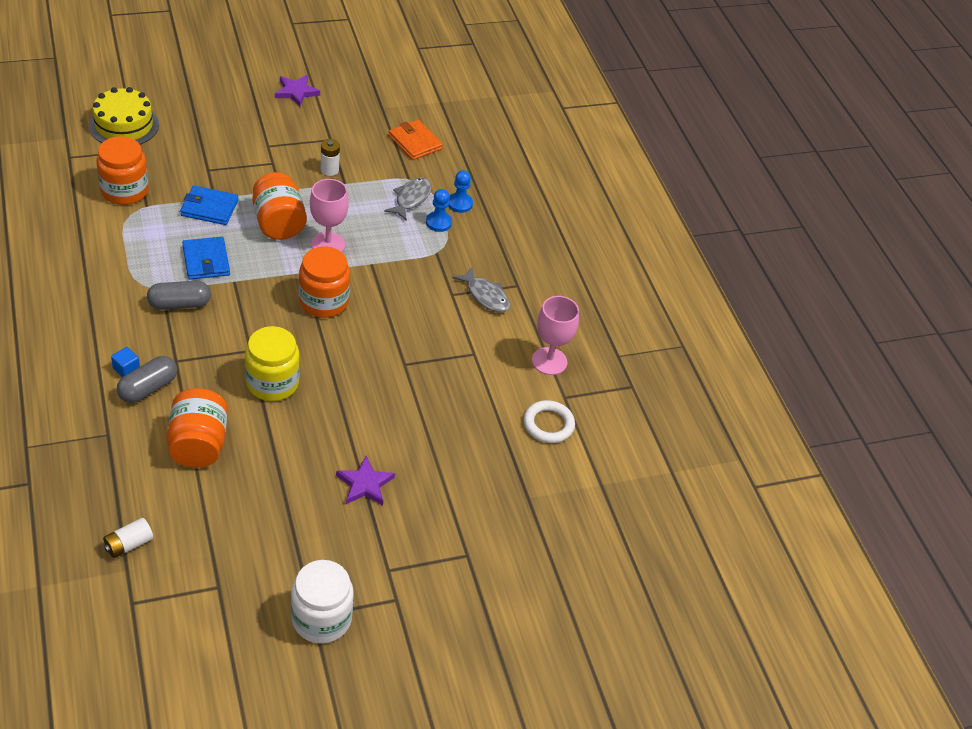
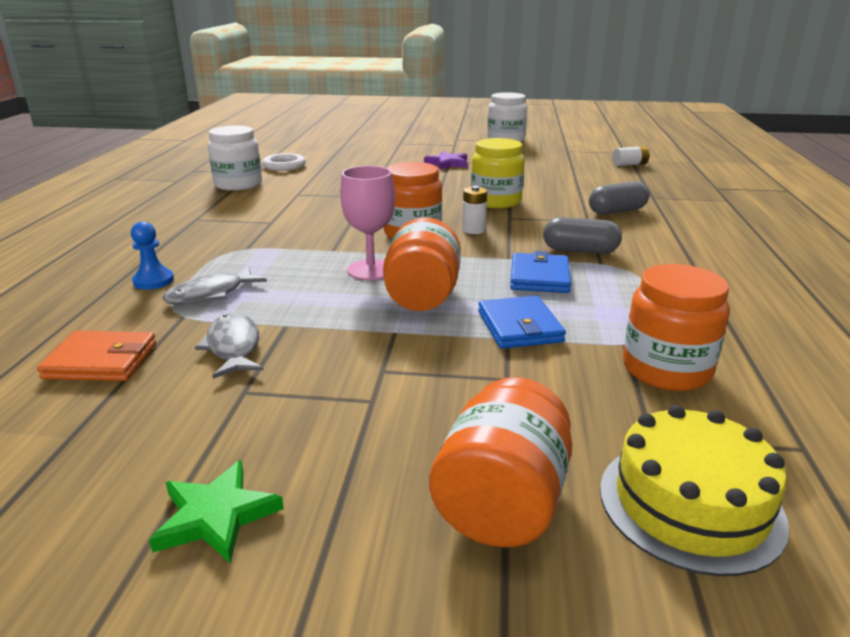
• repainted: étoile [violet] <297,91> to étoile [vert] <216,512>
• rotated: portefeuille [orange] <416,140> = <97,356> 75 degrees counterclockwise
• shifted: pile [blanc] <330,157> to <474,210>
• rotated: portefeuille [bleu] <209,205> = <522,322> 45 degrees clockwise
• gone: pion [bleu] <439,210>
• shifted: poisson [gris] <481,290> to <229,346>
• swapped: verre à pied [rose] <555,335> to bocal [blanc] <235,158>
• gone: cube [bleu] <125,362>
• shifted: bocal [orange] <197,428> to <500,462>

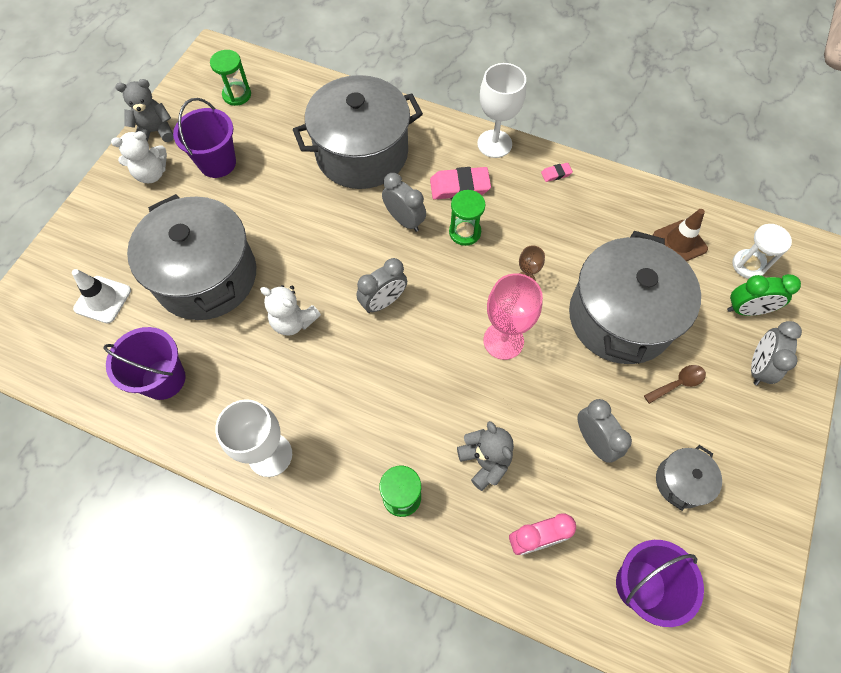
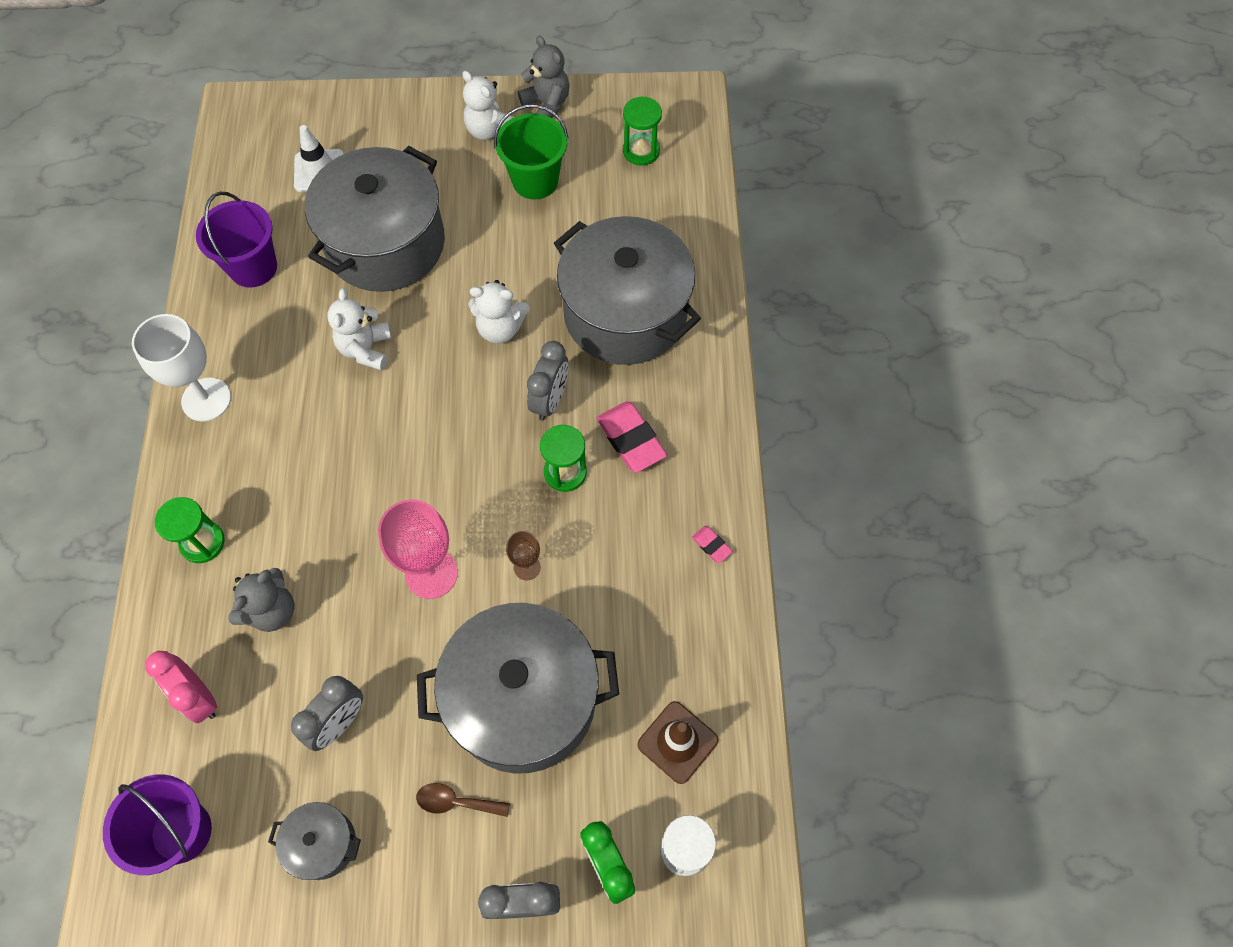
• gone: verre à pied [blanc] <501,110>
• repainted: seau [violet] <204,138> to seau [vert] <531,152>
• gone: réveil [gris] <381,285>
• rotated: cuillère [marron] <675,384> = <463,800> 150 degrees clockwise
• new: ours en peluche [blanc] <499,312>

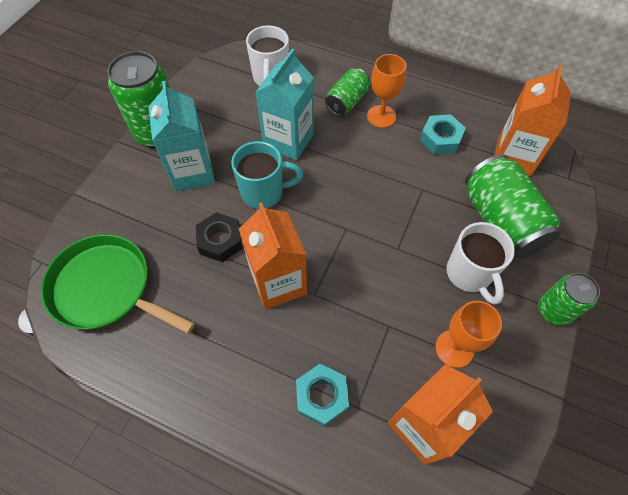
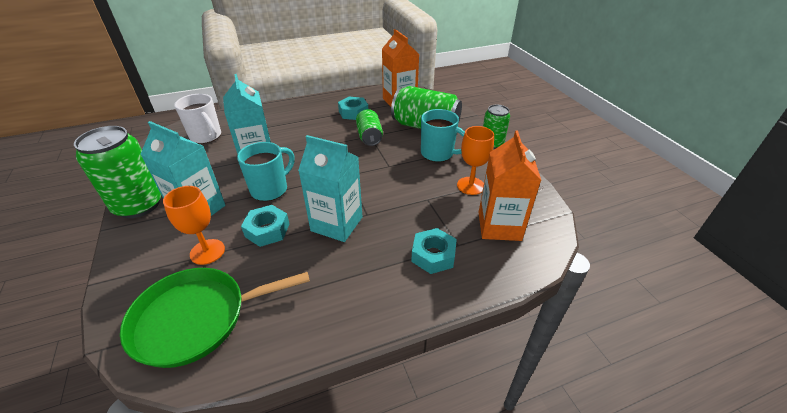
• shifted: verre à pied [orange] <386,91> to <194,225>
• shifted: canette [vert] <347,92> to <369,127>
• repainted: brique de lait [orange] <273,256> to brique de lait [turquoise] <330,188>
• repainted: écrou [noir] <219,237> to écrou [turquoise] <265,226>
• repainted: tasse [blanc] <480,263> to tasse [turquoise] <443,135>

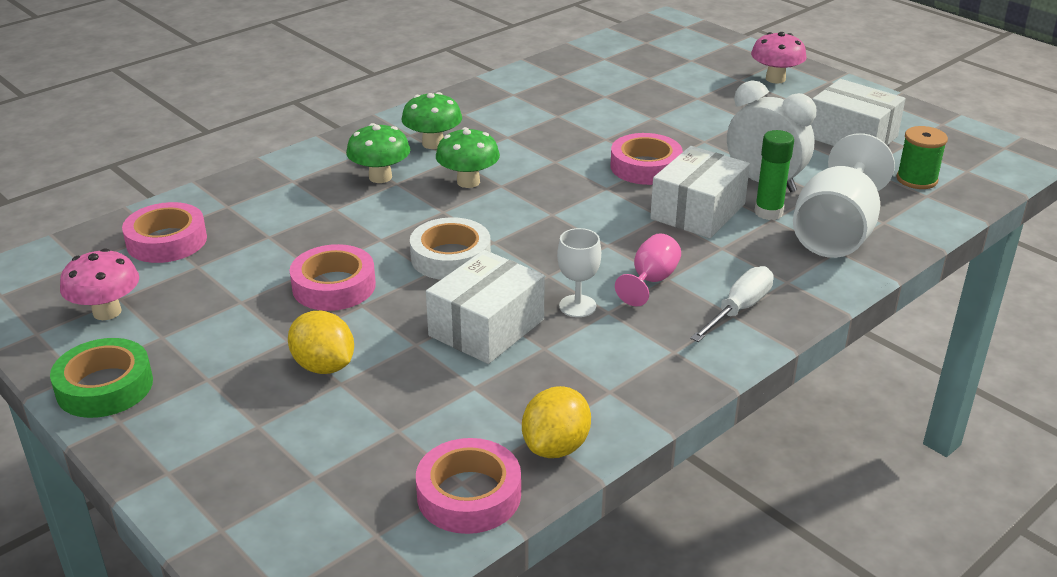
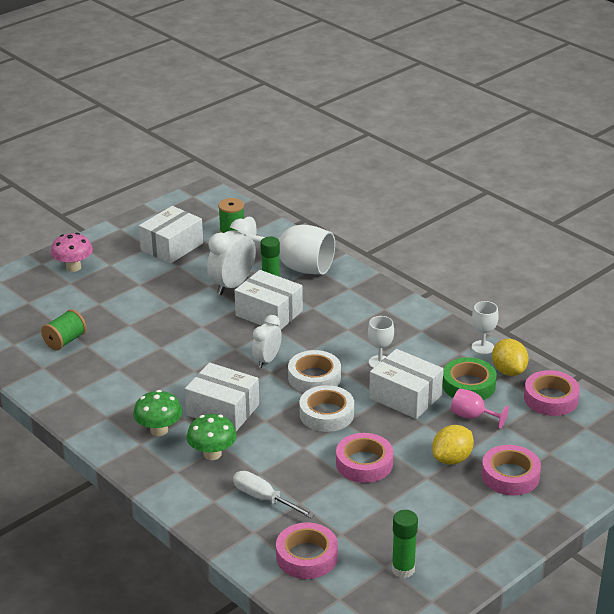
• swapped: champignon [vert] <468,157> to boîte [blanc] <222,397>
• shifted: ruban adhésif [rose] <647,159> to <511,470>
• shifted: verre à pied [rose] <648,269> to <480,408>
• swapped: champignon [rose] <99,284> to bâton de colle [vert] <405,544>
• shifted: tournevis [blanc] <732,304> to <274,494>
• shifted: ruban adhésif [vert] <101,378> to <470,378>
• rotated: citron [jaune] <556,422> = <510,357> 45 degrees clockwise
• new: verre à pied [blanc] <485,327>
• new: bobine [vert] <64,330>
• new: réveil [blanc] <267,341>
• new: ruban adhésif [blanc] <314,371>

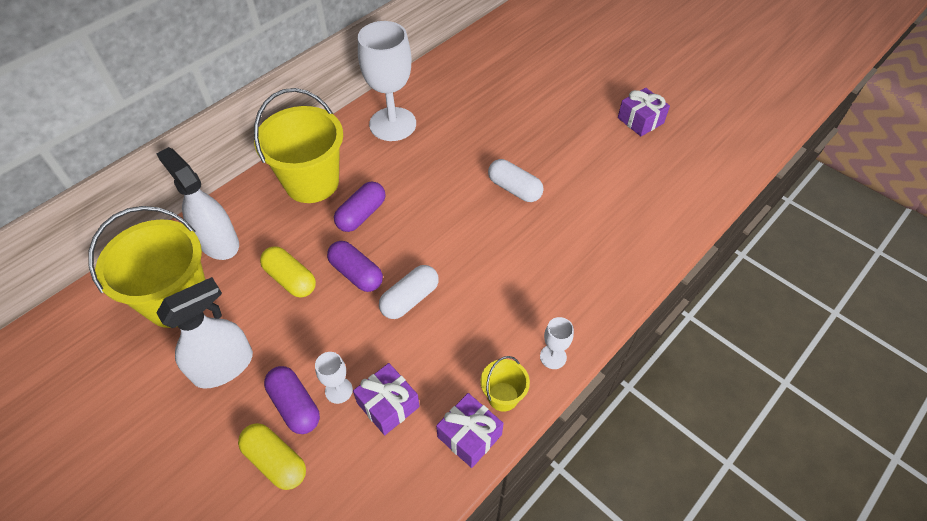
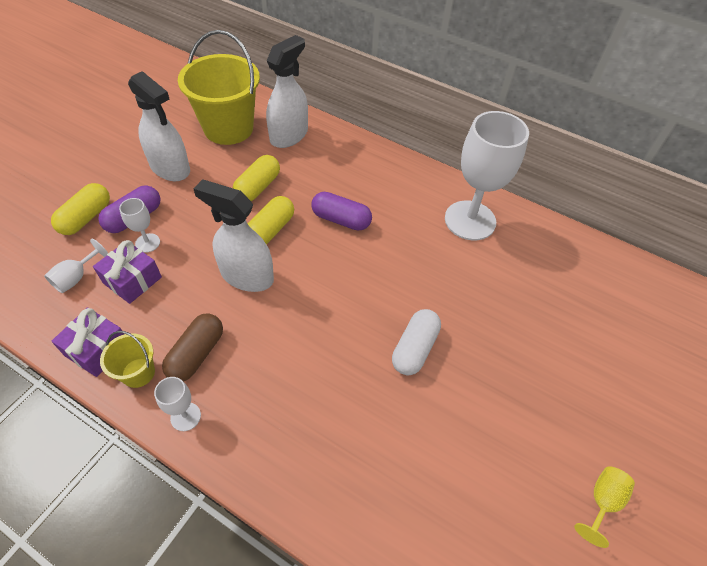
• gone: seau [jaune] <298,145>
• swapped: cadeau [violet] <644,112> to verre à pied [jaune] <604,507>
• repainted: gélule [violet] <355,266> to gélule [jaune] <271,220>
• swapped: gélule [blanc] <409,292> to vaporisateur [blanc] <234,235>
• new: verre à pied [blanc] <76,266>
• new: gélule [marron] <192,347>

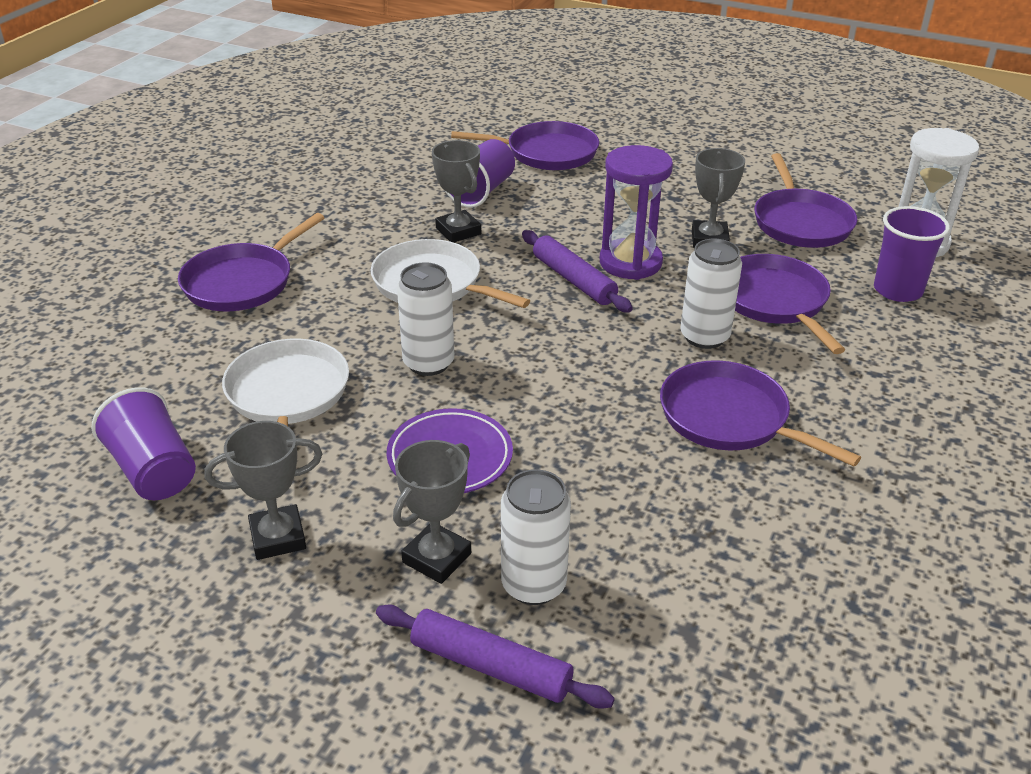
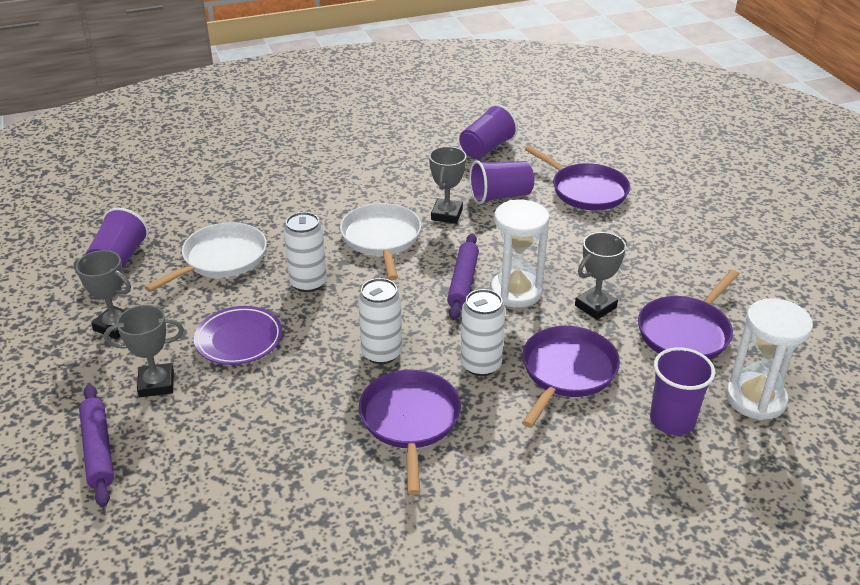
• repainted: sablier [violet] <636,212> to sablier [blanc] <520,254>
• gone: poêle [violet] <251,262>
• shifted: canette [blanc] <536,537> to <380,321>
• new: gobelet [violet] <488,131>

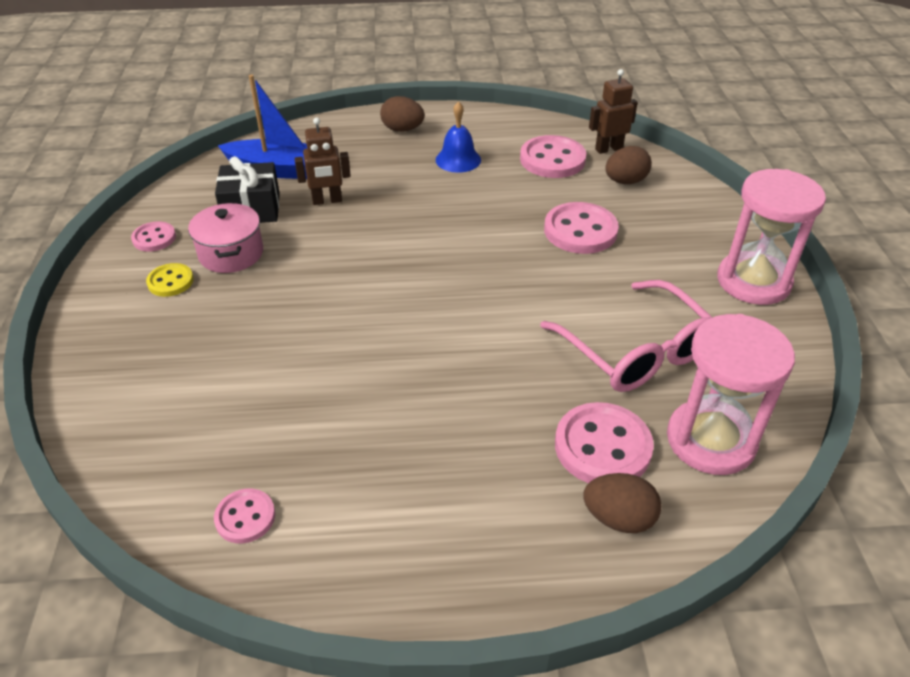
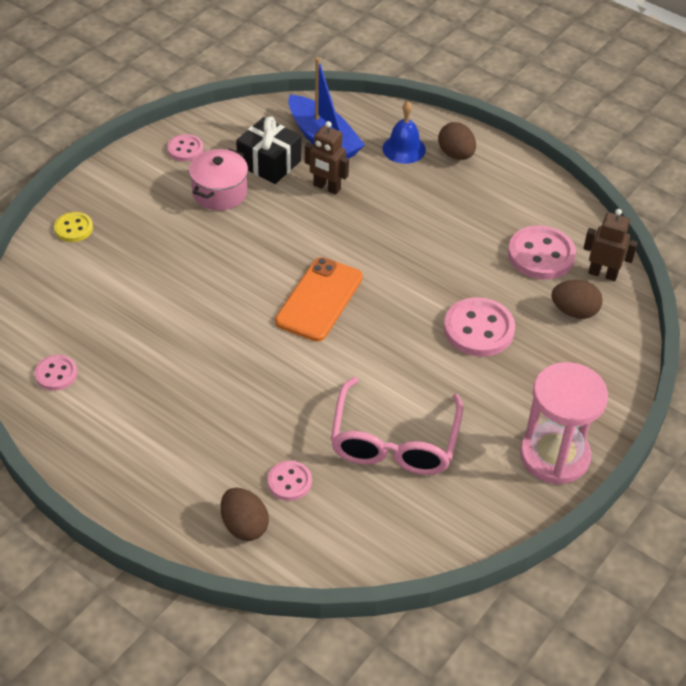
• shifted: cloche [bleu] <458,137> to <404,132>
• shifted: bouton [jaune] <170,280> to <73,227>
• gone: sablier [rose] <731,394>
• scaled: bouton [rose] <604,442> = <290,481> x0.57
• new: téléphone [orange] <319,299>

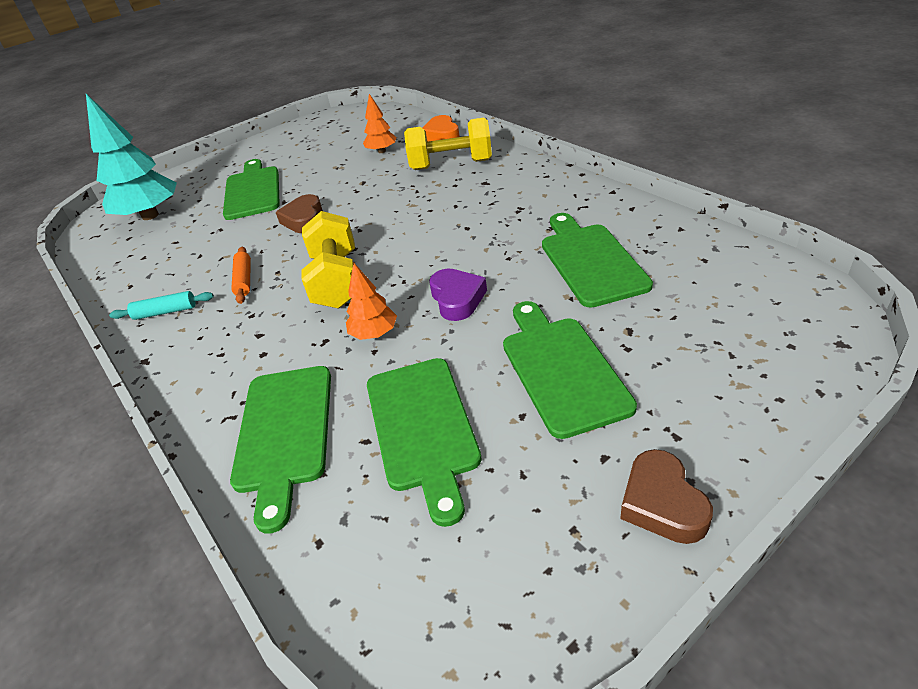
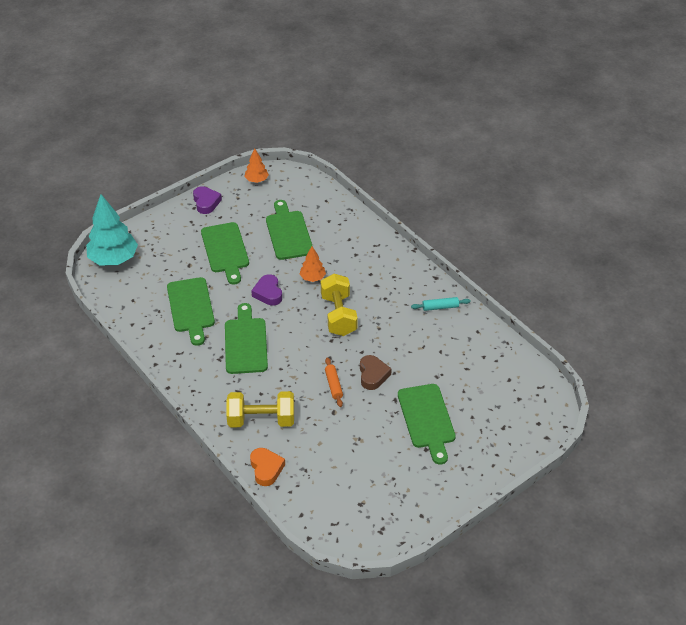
• shifted: arbre [turquoise] <131,157> to <112,229>
• shifted: arbre [orange] <380,123> to <256,165>
• shifted: rouleau à pâtisserie [orange] <241,275> to <334,382>
• shifted: planche à découper [vert] <280,450> to <246,338>
• repainted: cœur [marron] <666,496> to cœur [violet] <207,200>

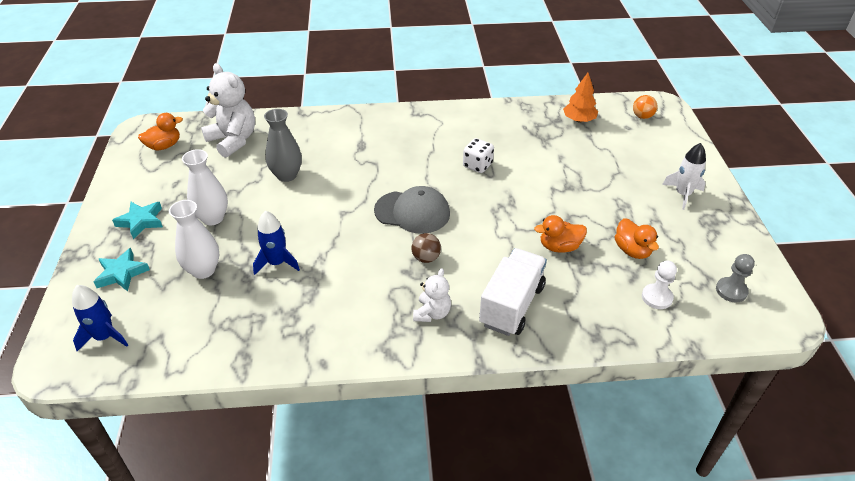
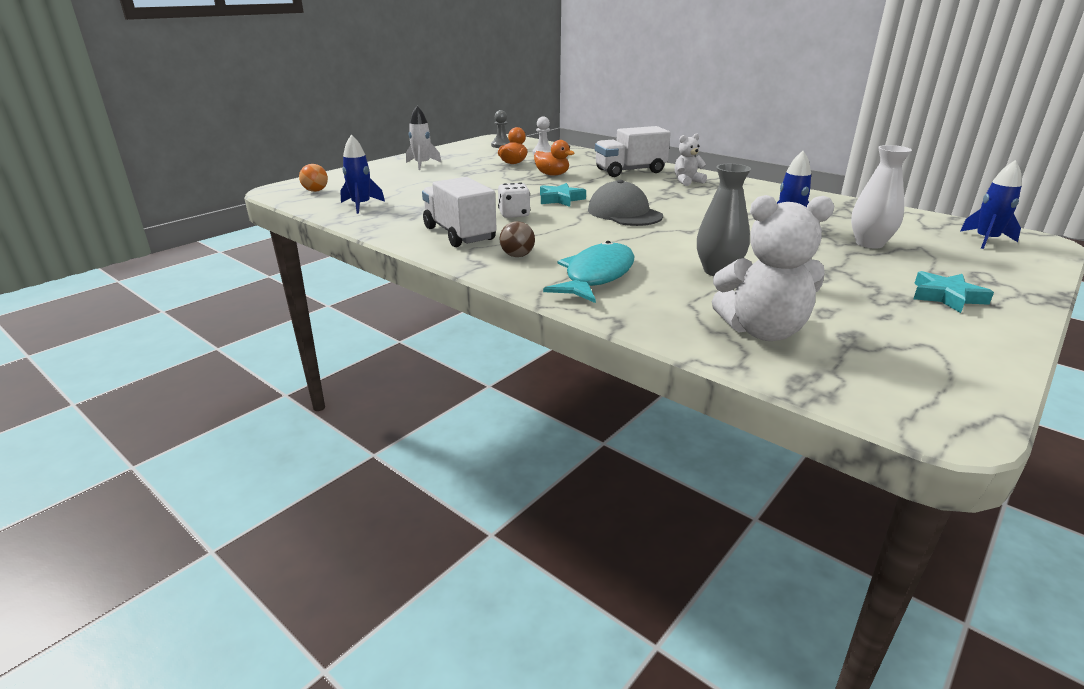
• rotated: ours en peluche [blanc] <228,110> = <773,268> 90 degrees counterclockwise
• swapped: arbre [orange] <580,97> to fusée [bleu] <362,174>
• gone: canard [orange] <160,131>
• gone: vase [blanc] <205,187>
• shifted: balle [marron] <426,248> to <517,239>
• shifted: étoile [turquoise] <122,269> to <563,195>
• new: camion [blanc] <459,212>
• new: poisson [turquoise] <589,272>

